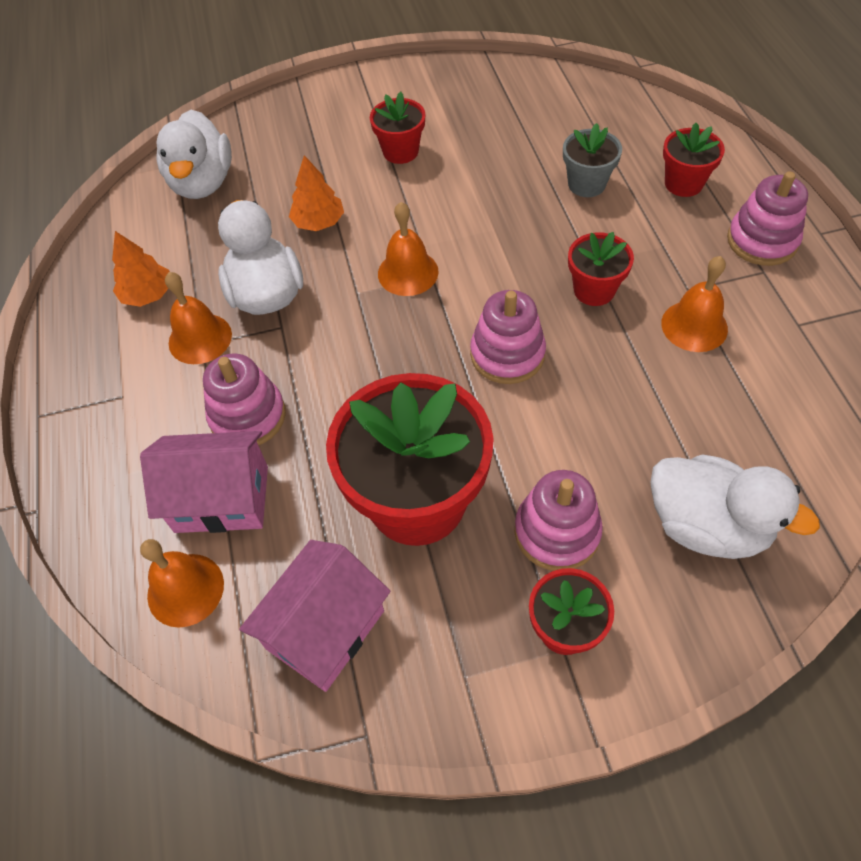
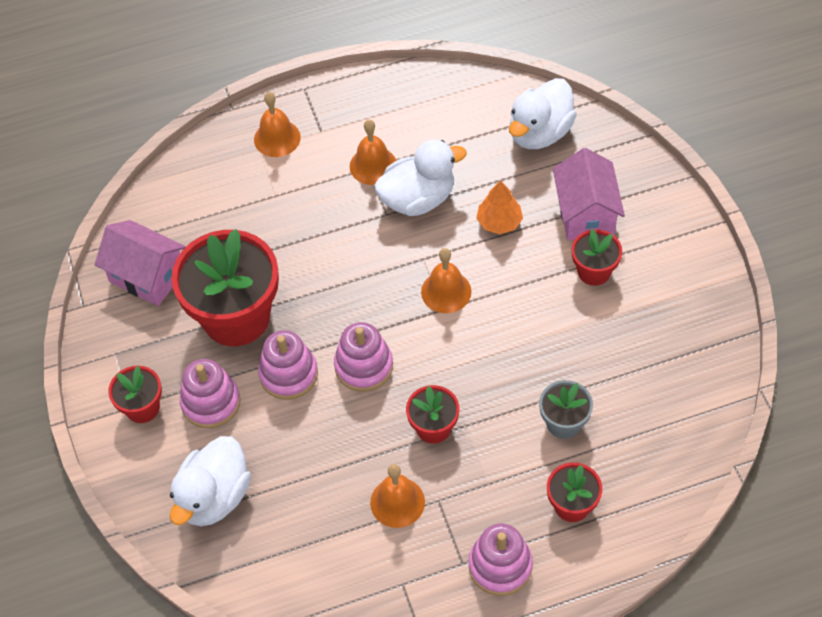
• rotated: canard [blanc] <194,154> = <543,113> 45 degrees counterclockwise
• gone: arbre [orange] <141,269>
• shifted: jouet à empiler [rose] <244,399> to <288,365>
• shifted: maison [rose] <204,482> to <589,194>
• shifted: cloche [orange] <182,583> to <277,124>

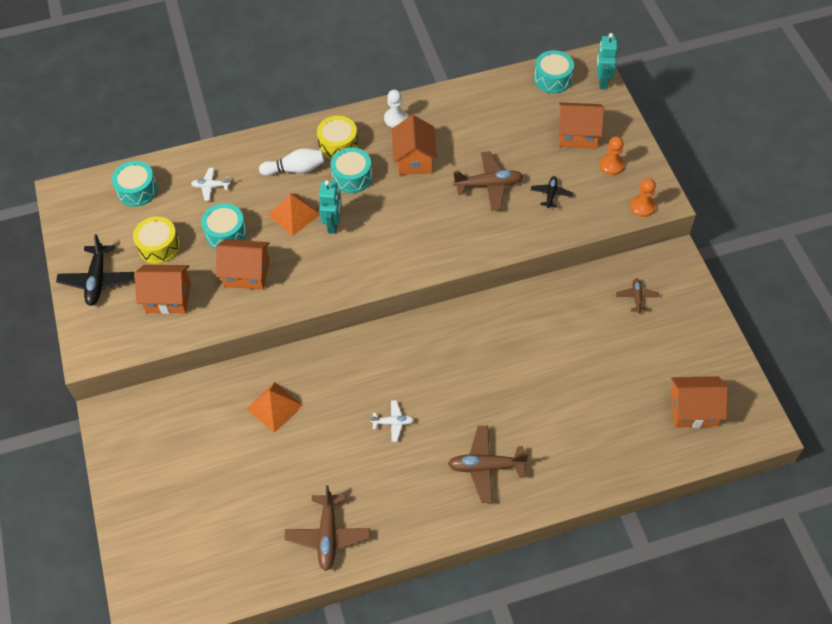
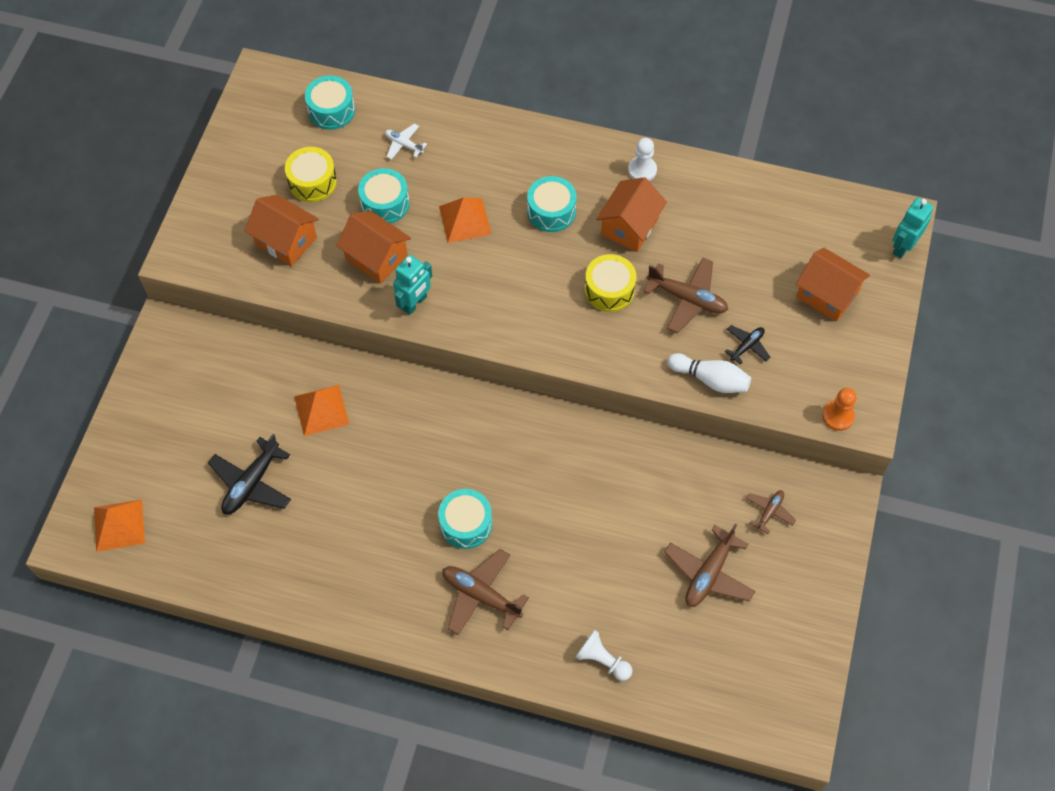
• shifted: tambour [turquoise] <554,71> to <465,519>
• shifted: tambour [jaune] <337,137> to <610,283>
• gone: pion [orange] <612,155>
• shifted: quille [blanc] <292,162> to <709,373>
• shifted: robot [turquoise] <330,207> to <412,285>
• shifted: avion [noir] <95,270> to <249,474>
• gone: maison [orange] <699,402>
• gone: avion [blanc] <392,421>
• shifted: avion [marron] <327,528> to <709,565>
• new: pyramide [orange] <119,526>
• new: pion [blanc] <604,655>

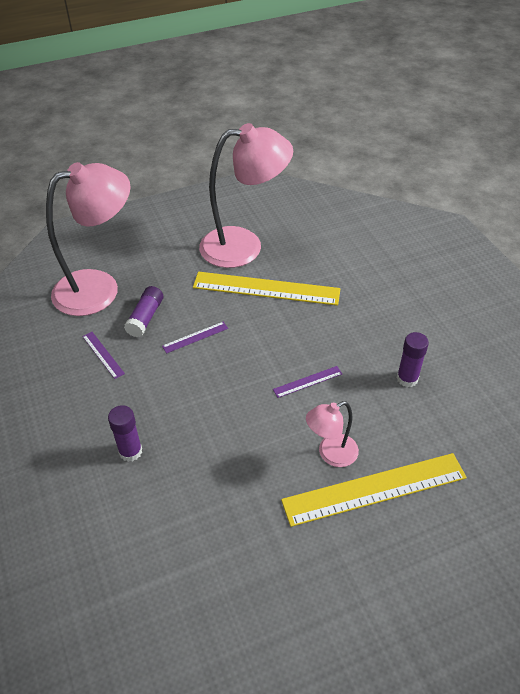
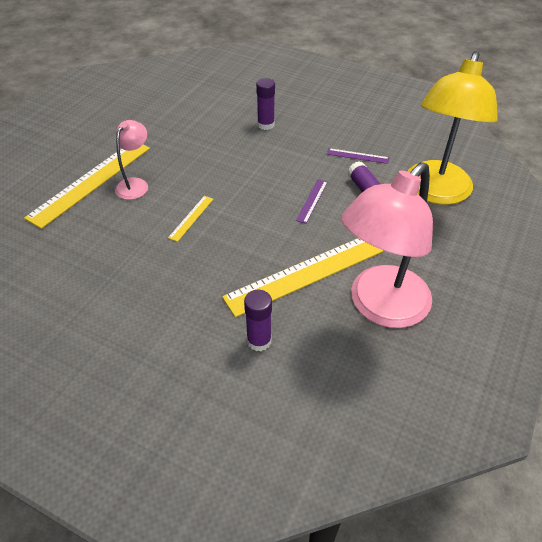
• repainted: lampe [rose] <88,239> to lampe [jaune] <452,128>
• shifted: bâton de colle [violet] <413,359> to <258,320>
• repainted: règle [violet] <307,382> to règle [jaune] <190,219>

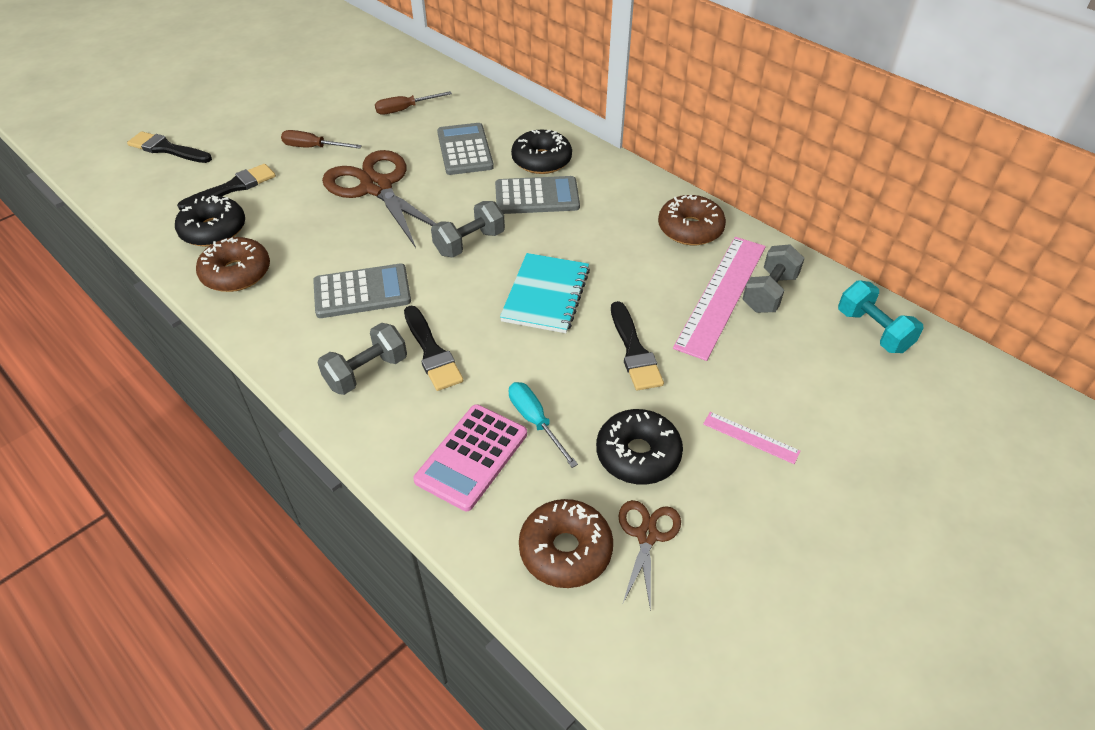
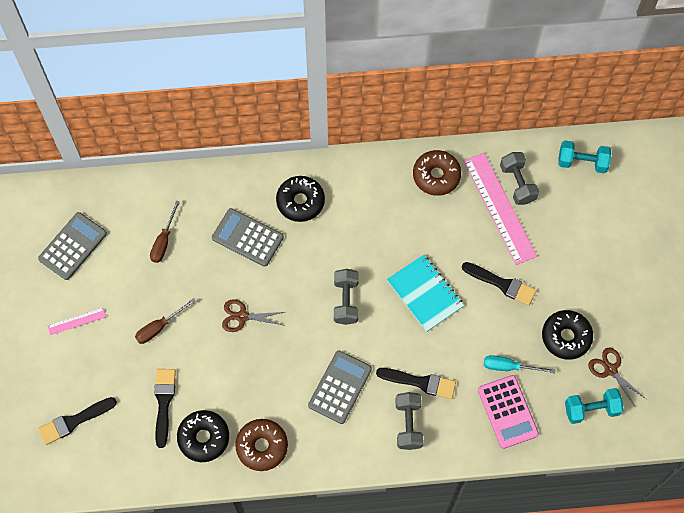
• scaled: ciseaux [marron] <379,199> = <253,315> x0.50
• shifted: calculatrice [gris] <537,195> to <72,246>
• shifted: règle [rose] <751,438> to <77,321>
• swapped: beignet [marron] <566,543> to haltère [turquoise] <594,406>

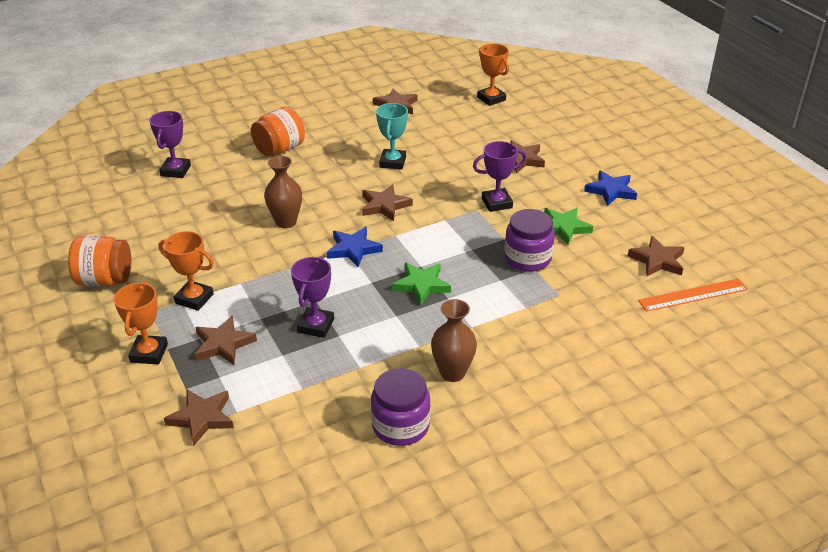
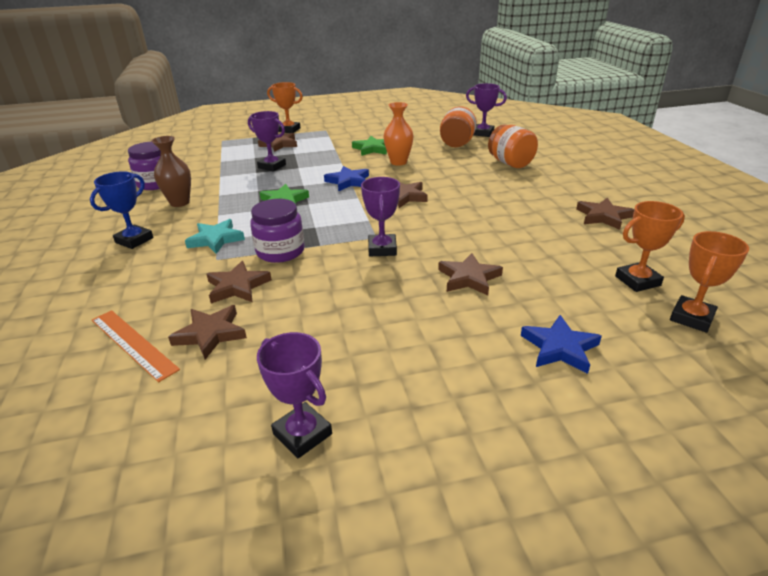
• gone: trophée [turquoise] <392,136>
• repainted: vase [marron] <283,192> to vase [orange] <398,134>
• shifted: étoile [bleu] <610,188> to <561,344>
• shifted: étoile [vert] <568,226> to <369,146>
• shifted: trophée [orange] <186,271> to <709,282>
• shifted: bocal [orange] <99,261> to <458,126>
• rotated: règle [orange] <693,295> = <136,346> 45 degrees counterclockwise
• shifted: étoile [marron] <199,417> to <239,282>
• new: trophée [bleu] <121,210>
• new: étoile [turquoise] <215,236>
• new: trophée [violet] <294,395>

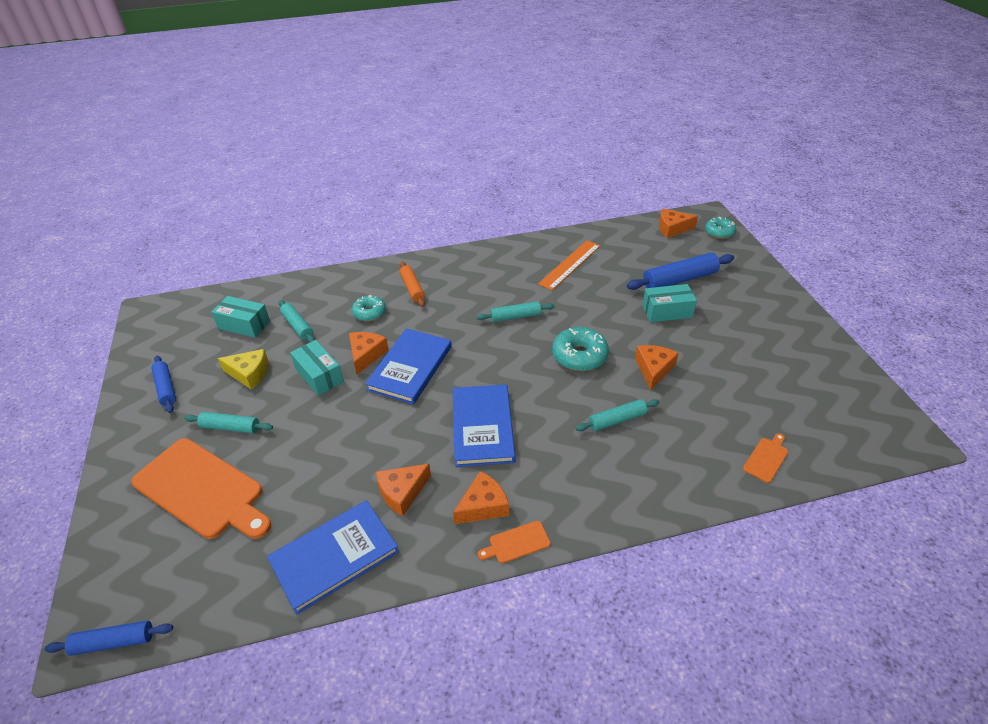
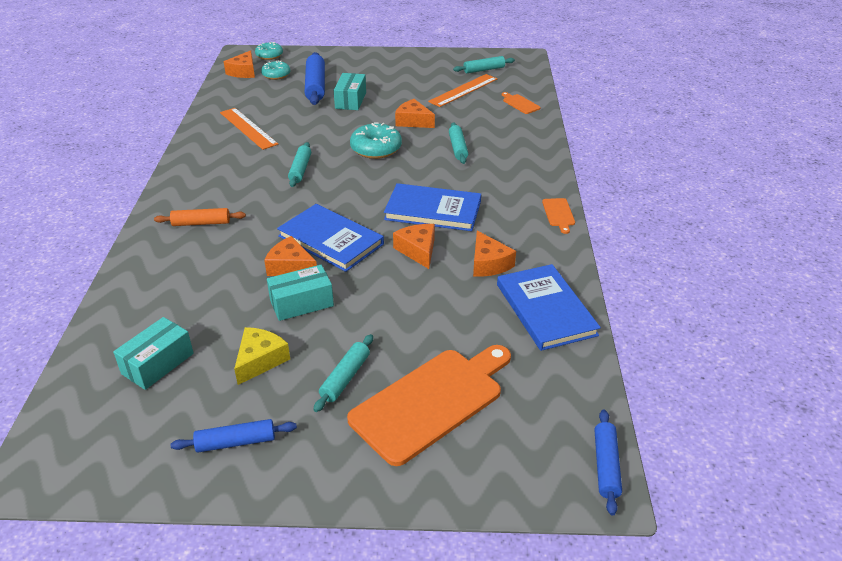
• shifted: beignet [turquoise] <369,308> to <275,70>
• shifted: rouleau à pâtisserie [turquoise] <297,321> to <484,64>
• shifted: fromage [orange] <481,497> to <414,246>
• new: règle [orange] <462,90>

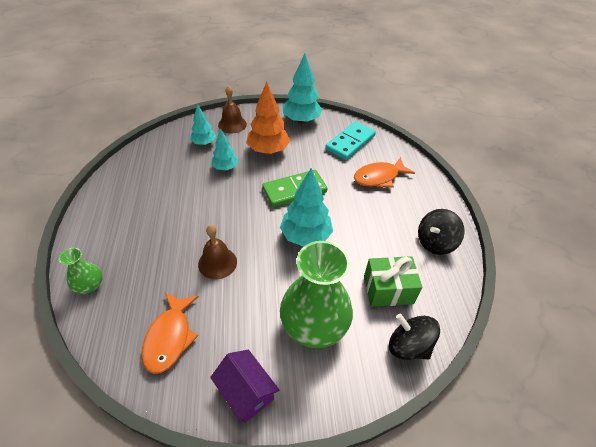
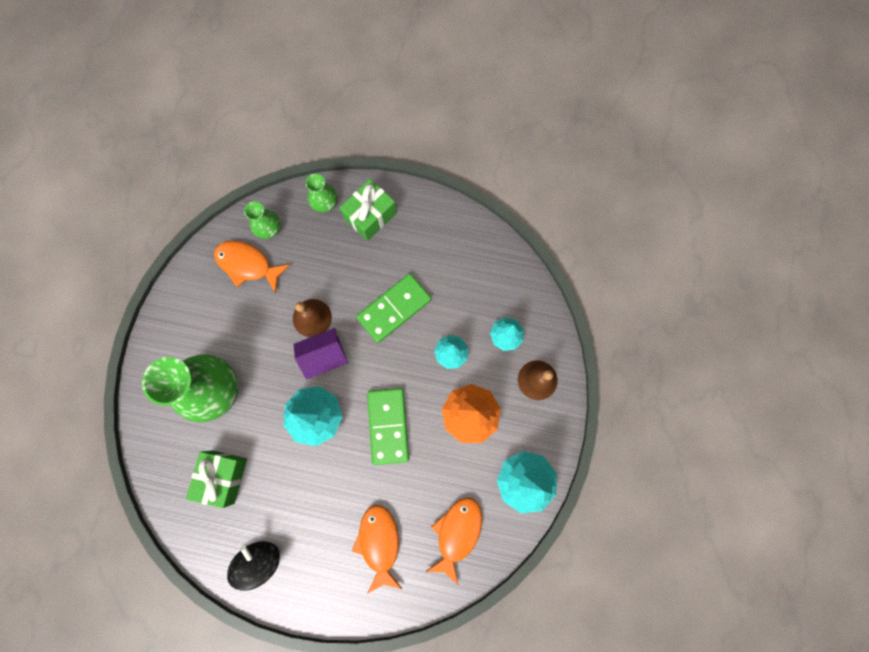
• swapped: domino [turquoise] <350,140> to poisson [orange] <454,541>
• gone: toupie [noir] <414,337>
• shifted: maison [violet] <244,386> to <320,353>
• new: cadeau [vert] <368,210>
• new: vase [vert] <262,220>
• new: domino [vert] <393,308>

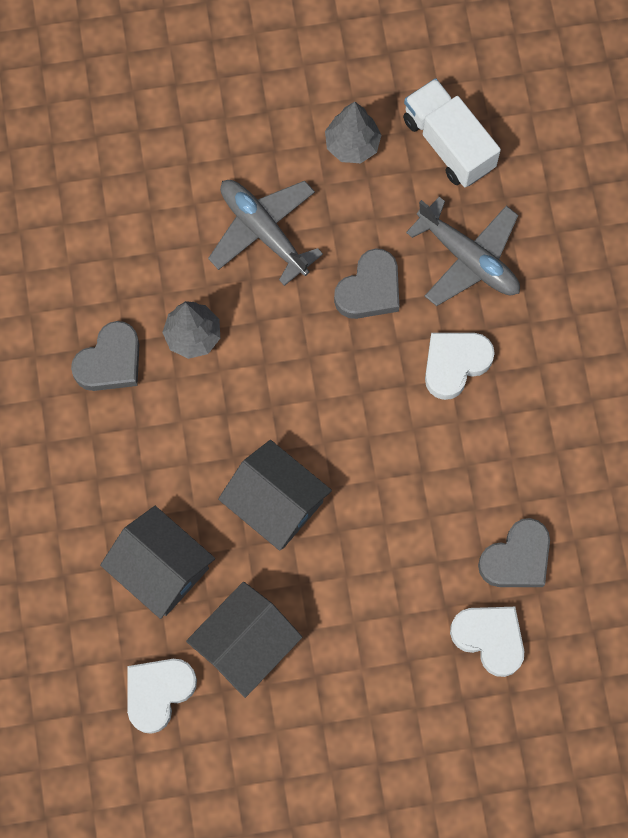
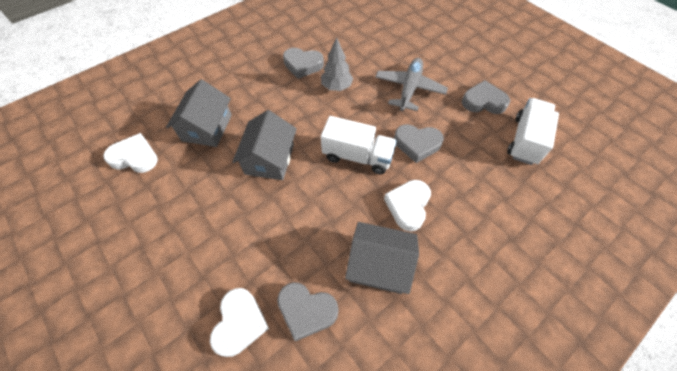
• swapped: arbre [gris] <353,132> to cœur [gris] <486,97>
• gone: avion [gris] <463,251>
• rotated: cœur [blanc] <460,366> = <407,205> 90 degrees counterclockwise
• shifted: maison [gris] <244,640> to <382,258>
• new: camion [blanc] <359,145>

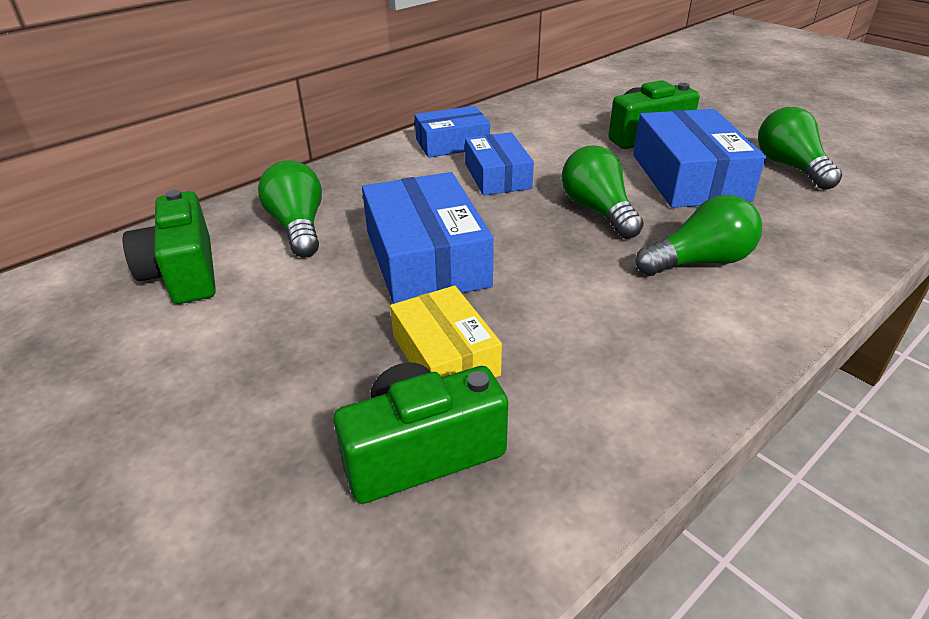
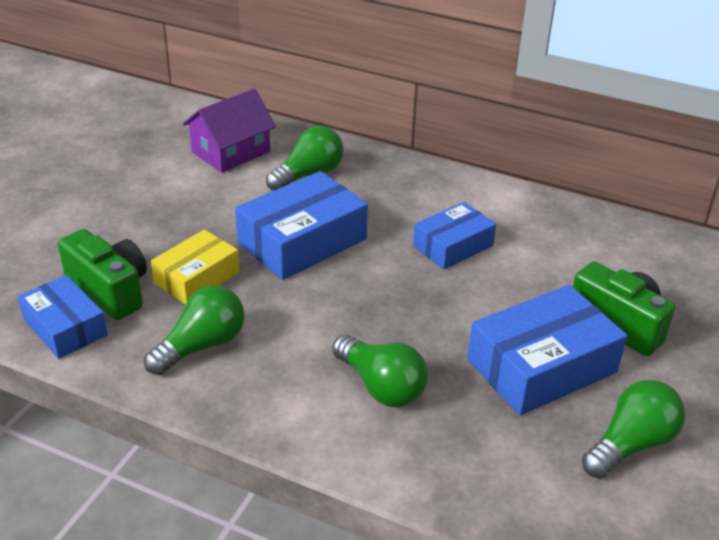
• shifted: boîte [bleu] <452,132> to <63,317>
• shifted: ampoule [vert] <602,192> to <194,330>
• swapped: appareil photo [vert] <169,247> to maison [violet] <229,131>

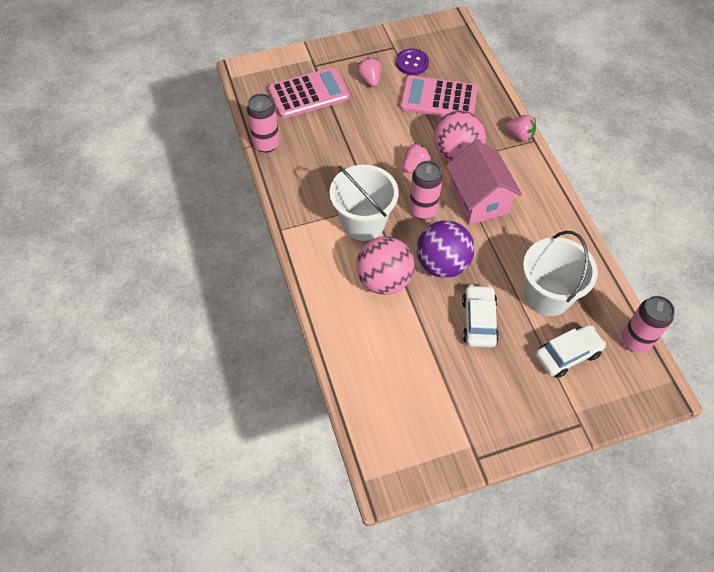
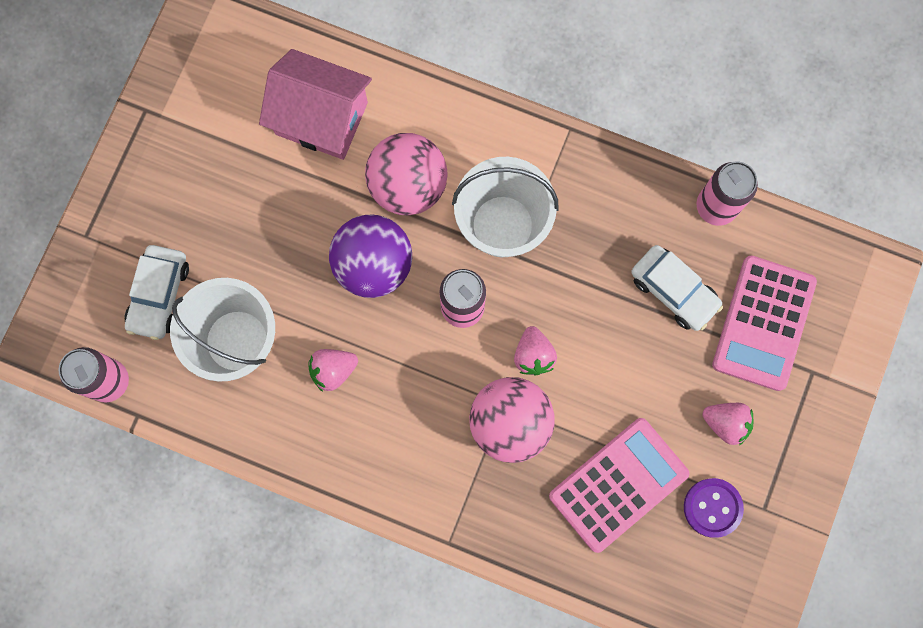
• shifted: fraise [rose] <520,128> to <333,370>
• shifted: maison [rose] <484,182> to <315,104>
• shifted: voiture [blanc] <480,316> to <677,288>

